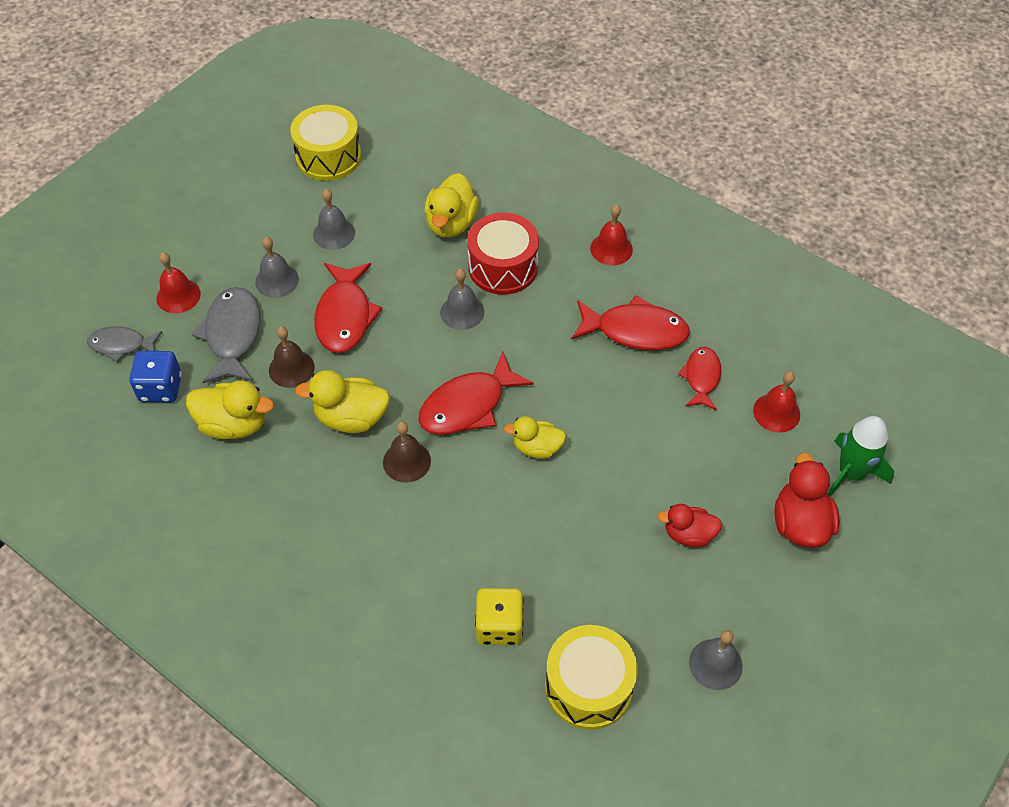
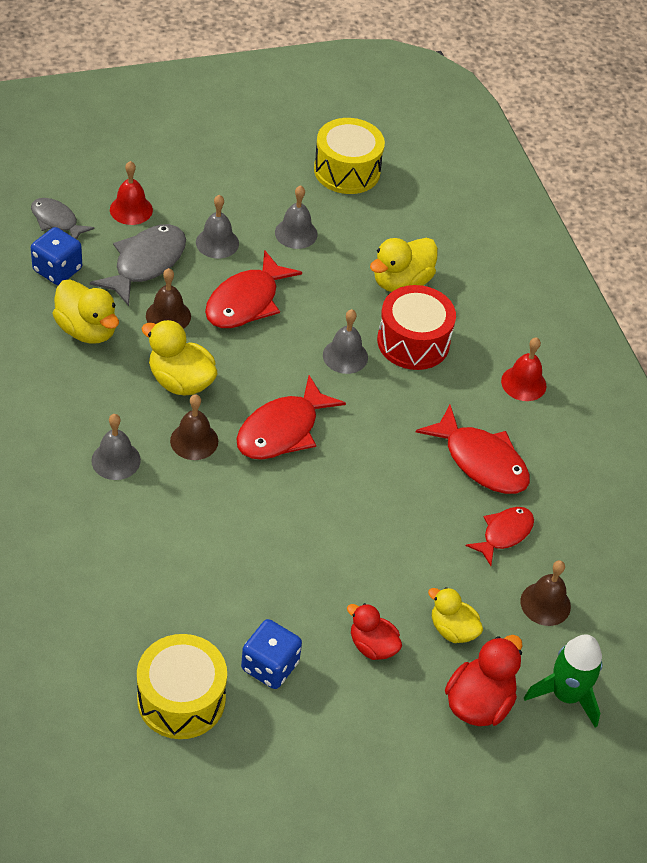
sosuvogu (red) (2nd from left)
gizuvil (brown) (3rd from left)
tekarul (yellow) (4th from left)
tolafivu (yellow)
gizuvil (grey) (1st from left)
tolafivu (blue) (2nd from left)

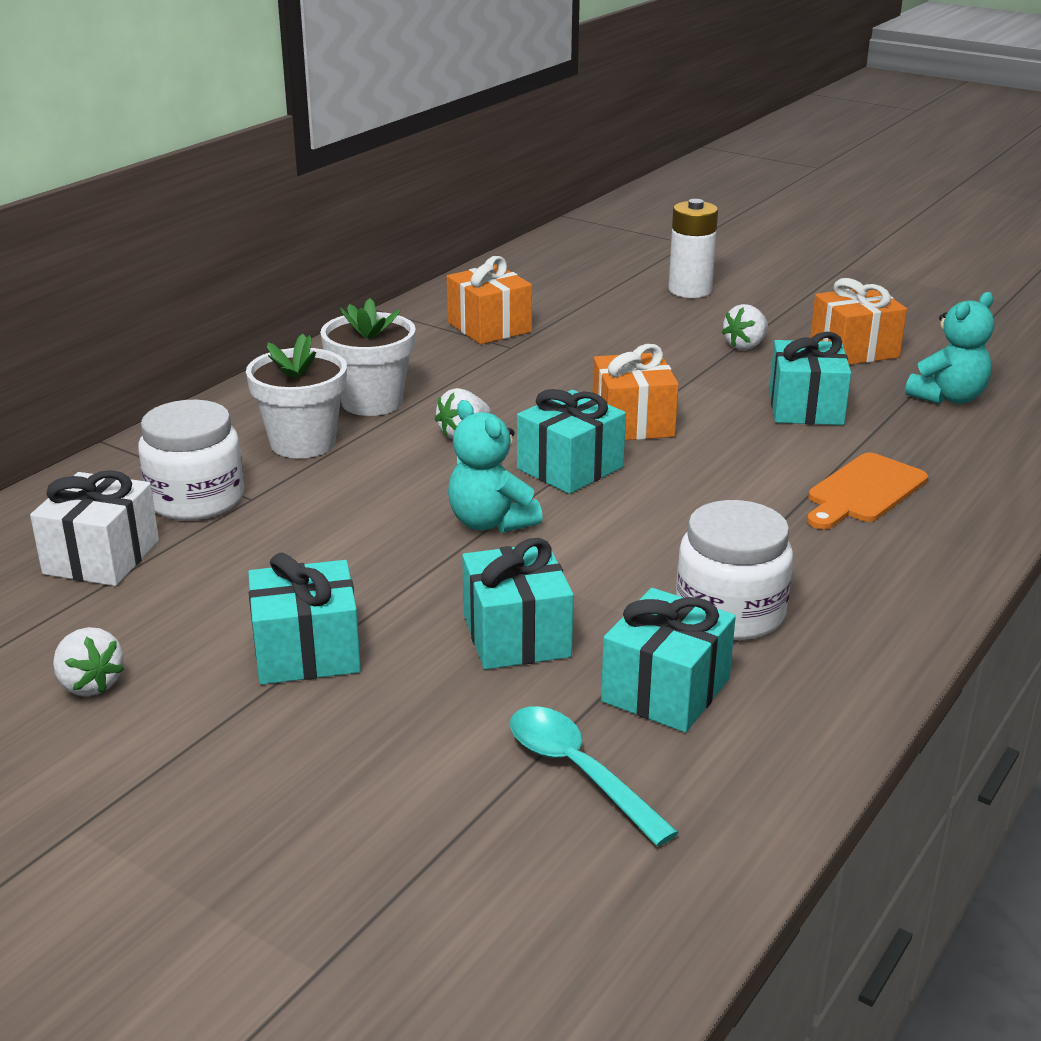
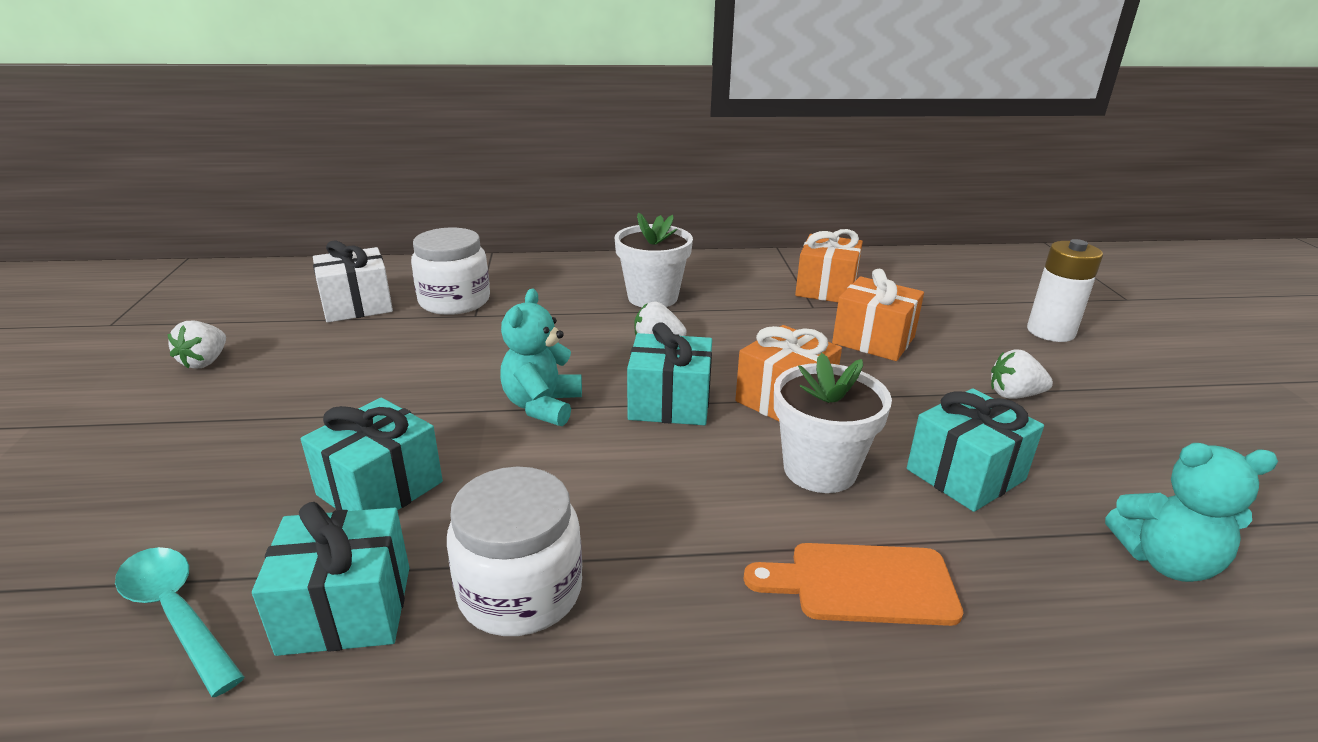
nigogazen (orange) (3rd from left)
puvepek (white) (2nd from left)
nigogazen (turquoise) (1st from left in the first image)
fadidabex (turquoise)

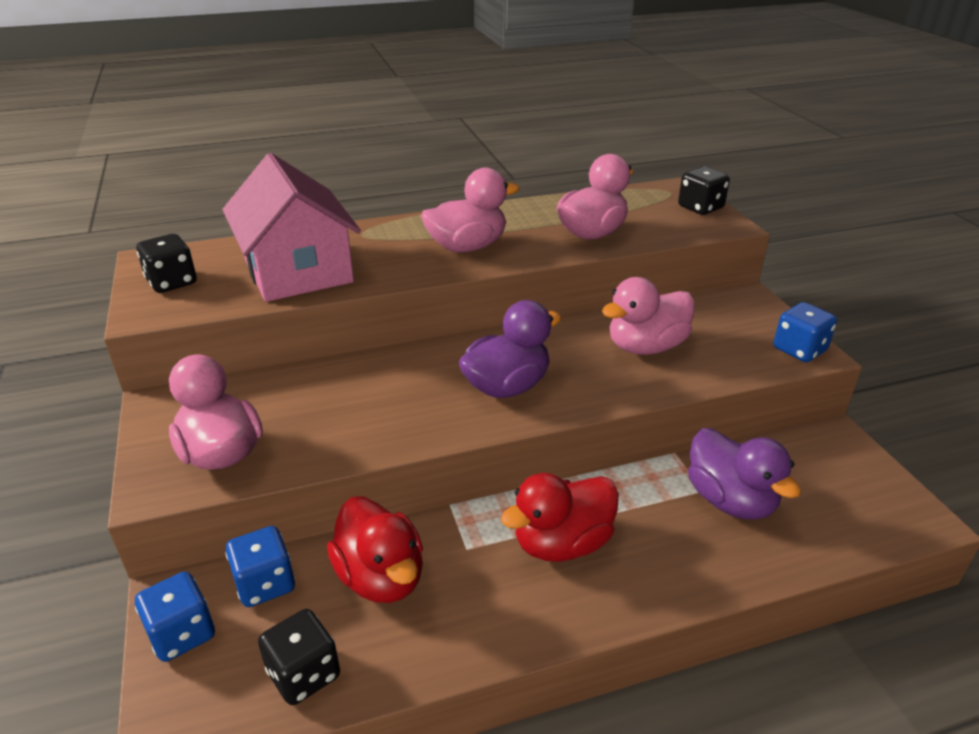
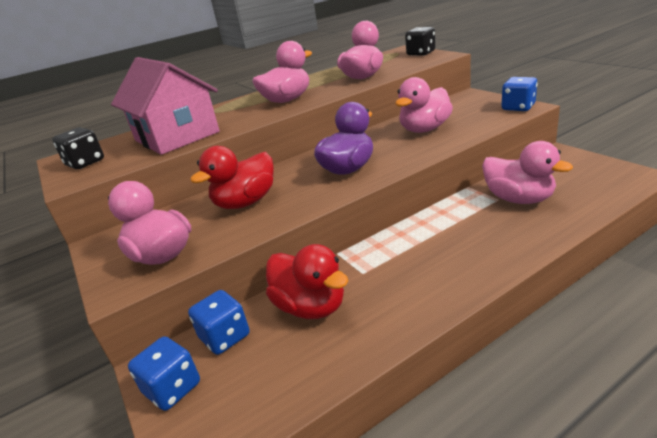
tekarul (pink) (5th from left)
tekarul (red) (1st from left)
tolafivu (black) (2nd from left in the first image)

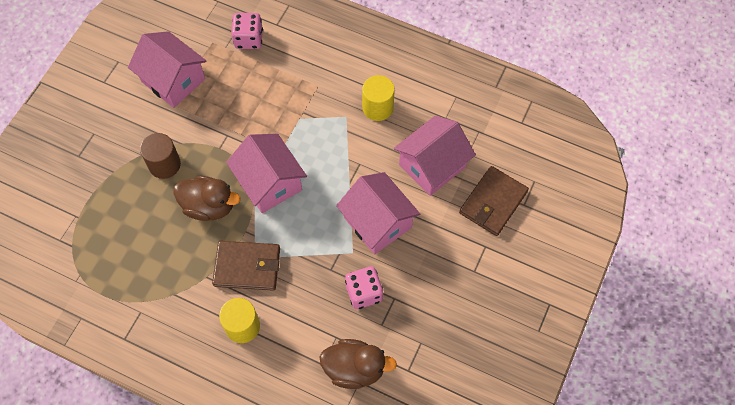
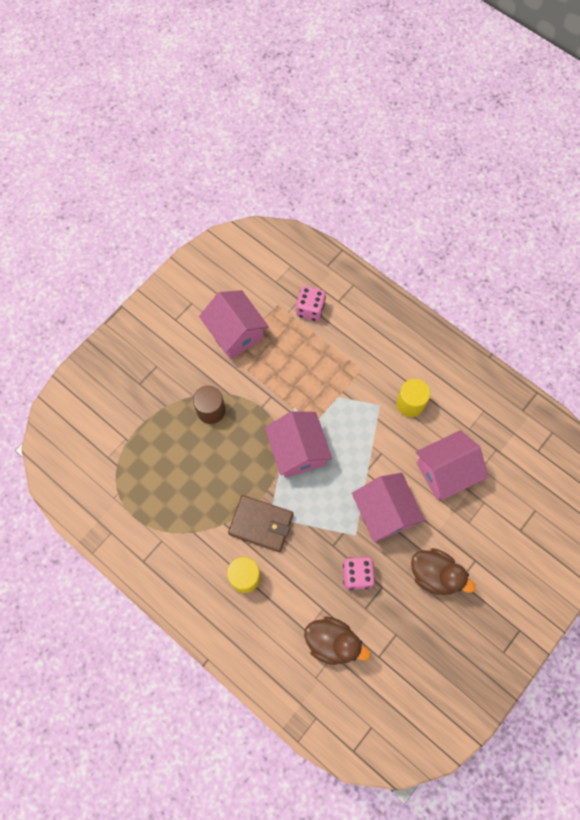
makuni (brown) (2nd from left in the first image)
tekarul (brown) (2nd from left)

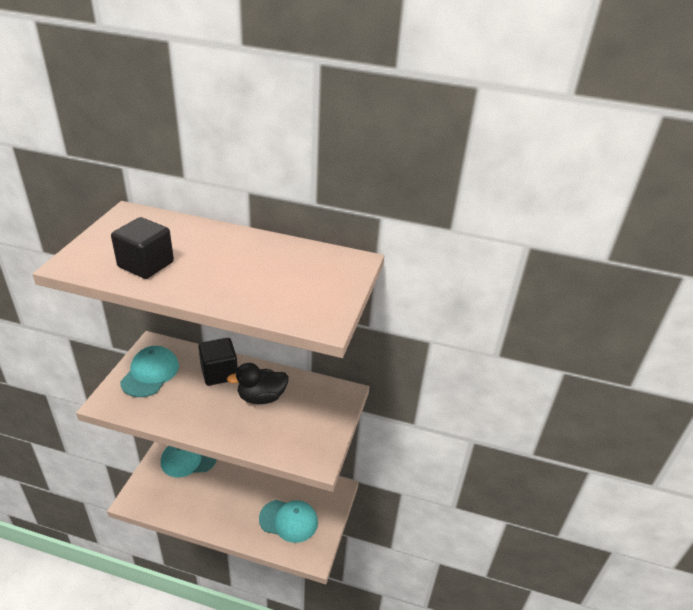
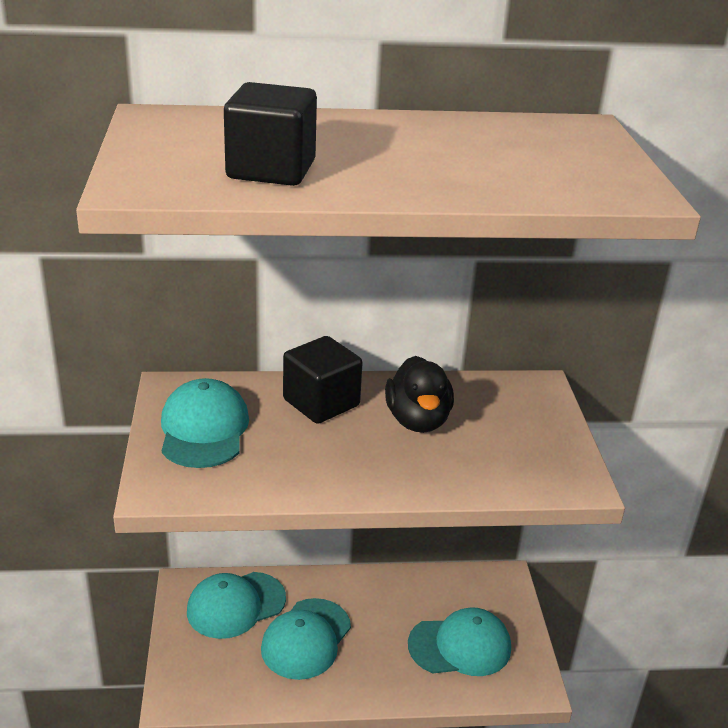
tekarul (black)
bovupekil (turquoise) (3rd from left)

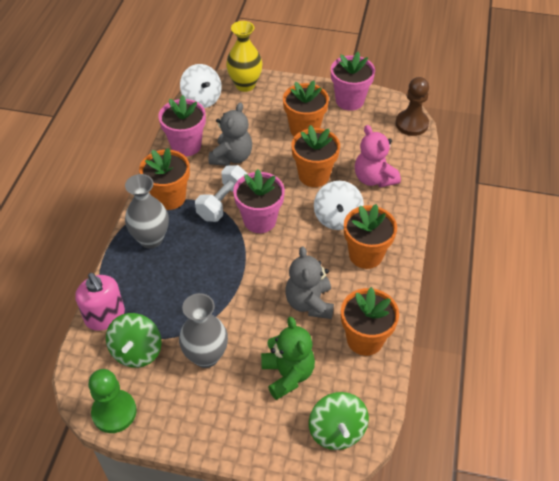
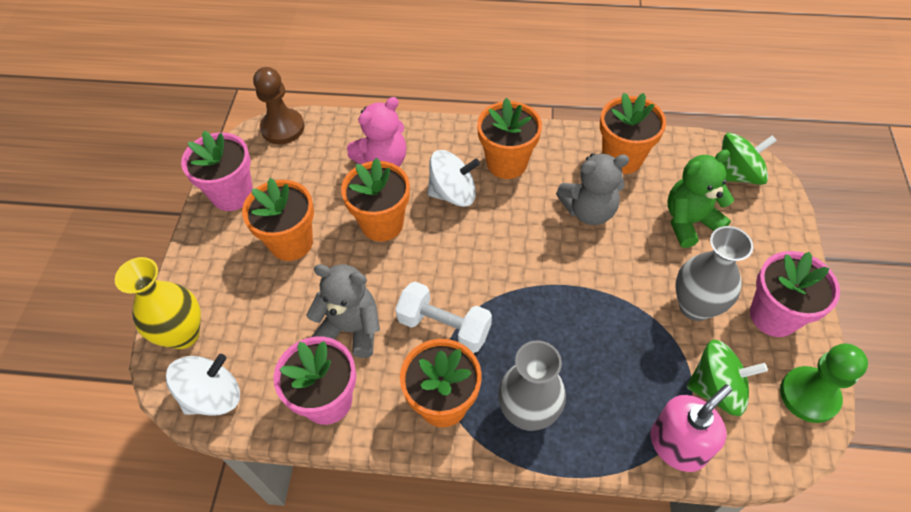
puvepek (pink) (3rd from left)

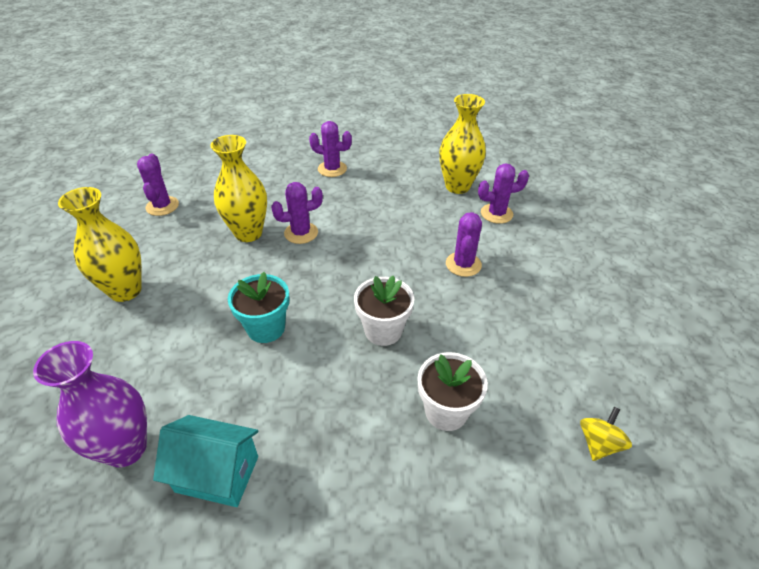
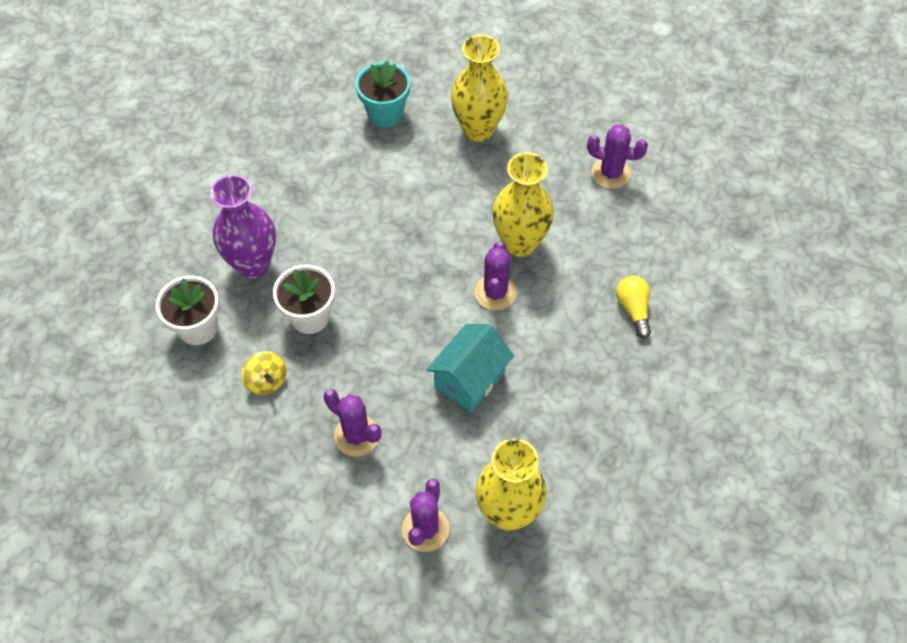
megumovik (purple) (3rd from left in the first image)
puvepek (turquoise)
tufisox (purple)
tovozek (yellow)
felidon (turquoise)
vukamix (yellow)

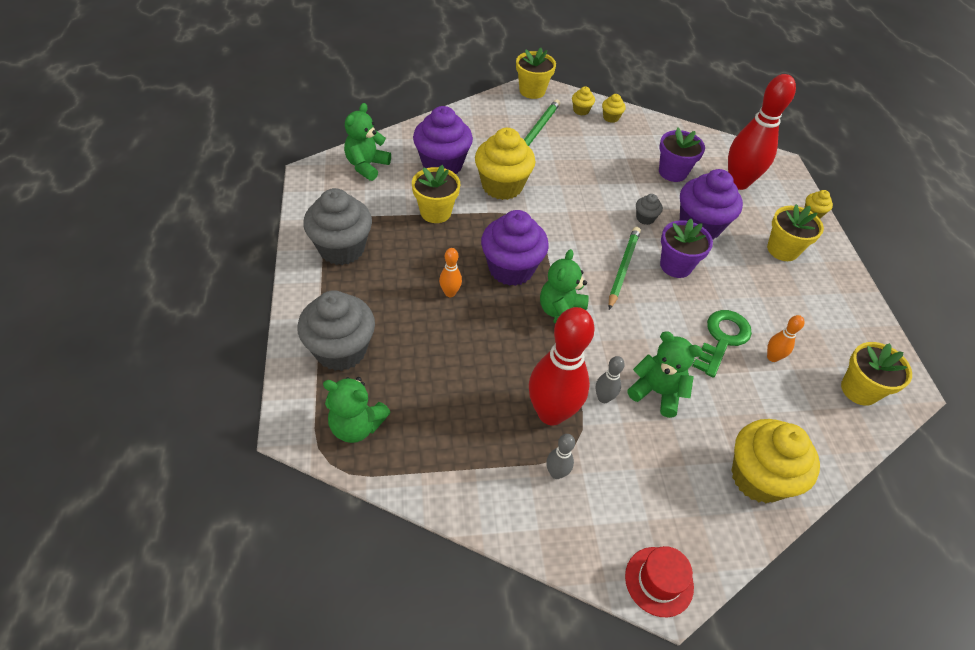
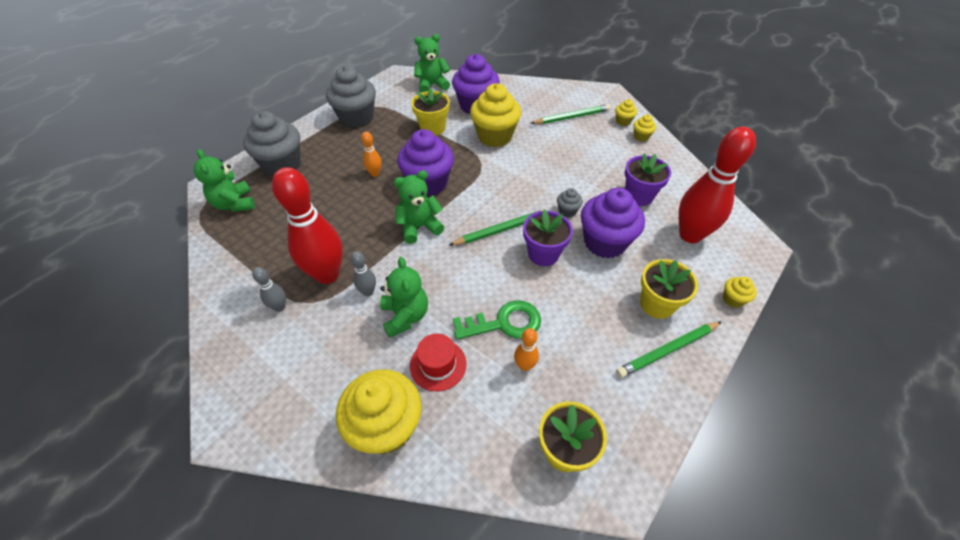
puvepek (yellow) (2nd from left in the first image)
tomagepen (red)
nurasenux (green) (3rd from left)

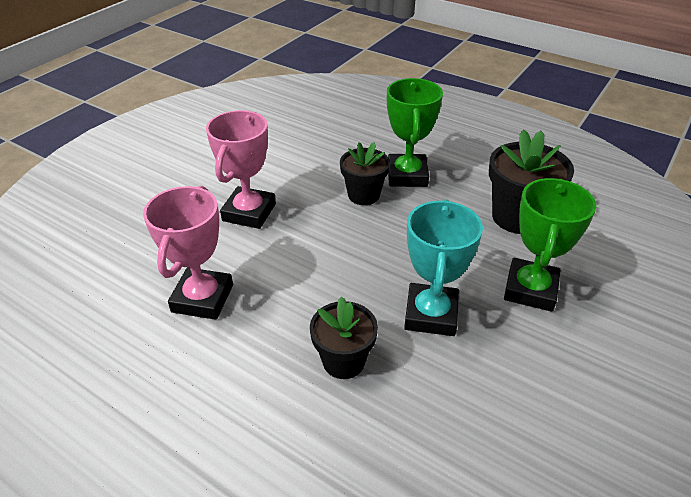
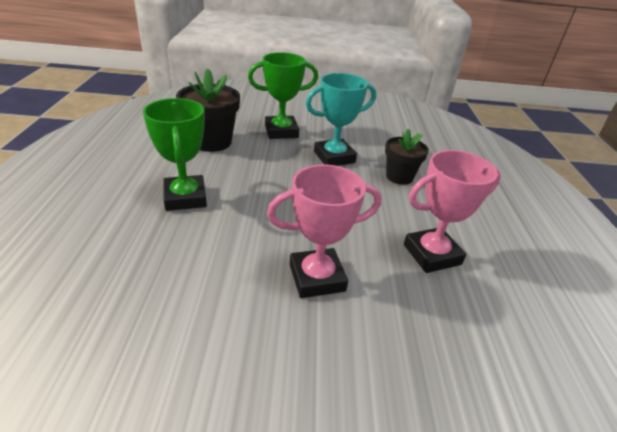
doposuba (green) (1st from left)
puvepek (black) (2nd from left in the first image)

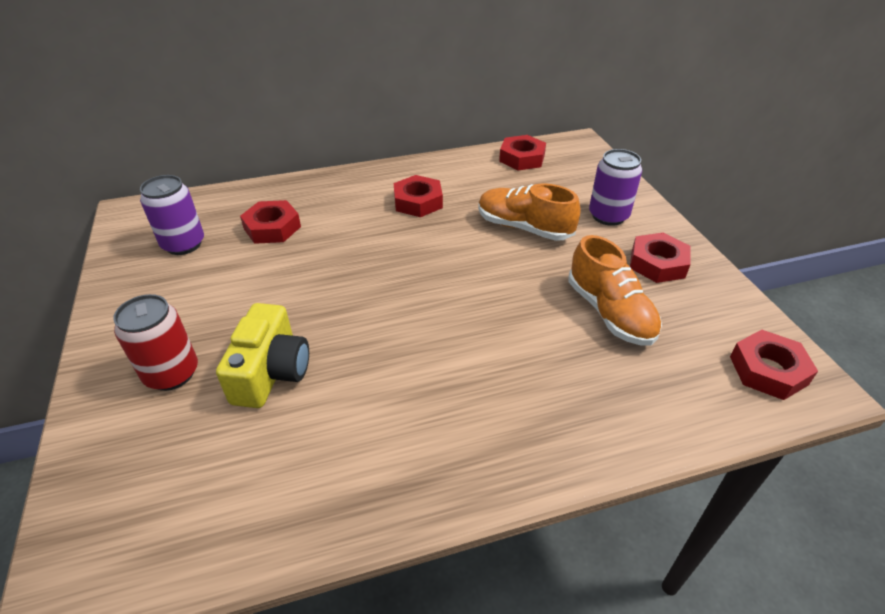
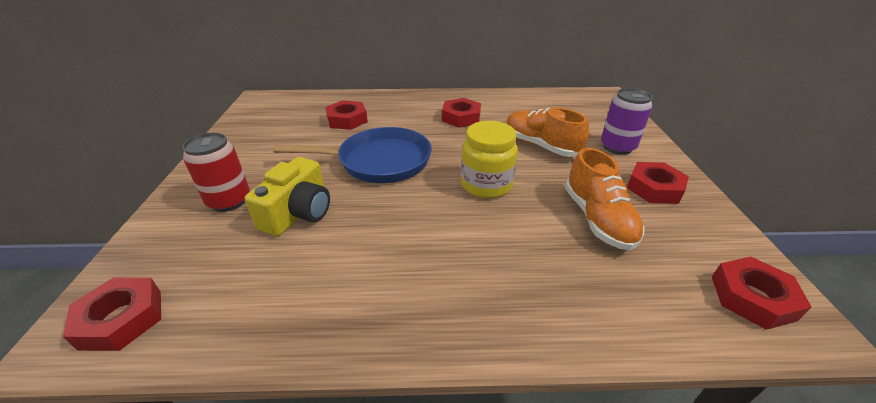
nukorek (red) (1st from left)
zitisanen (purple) (1st from left in the first image)
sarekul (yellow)
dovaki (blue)

